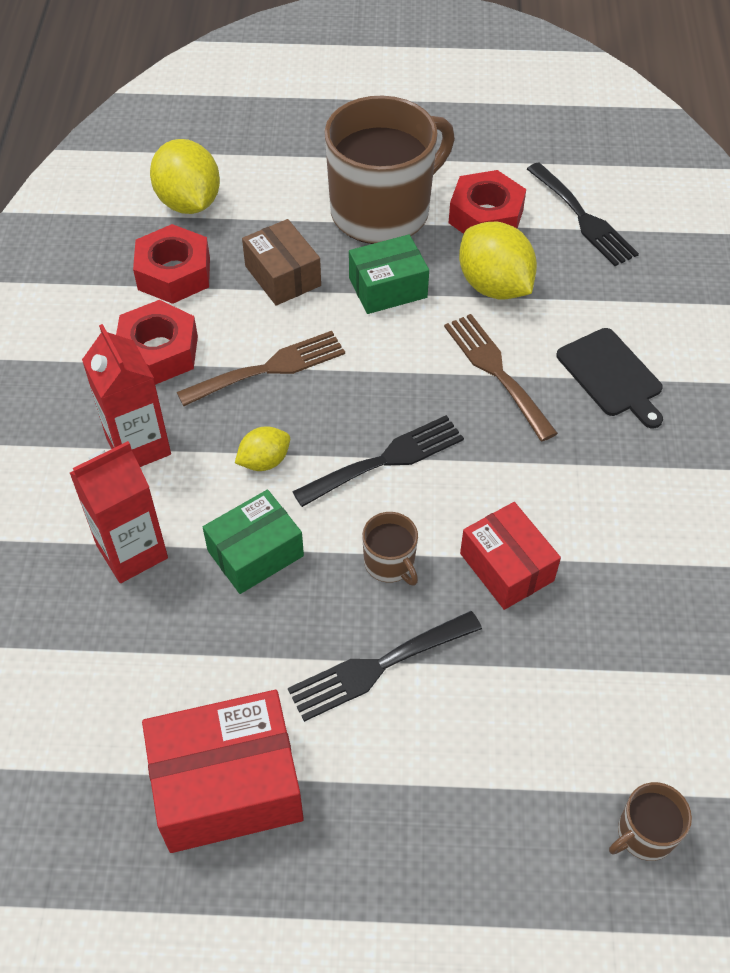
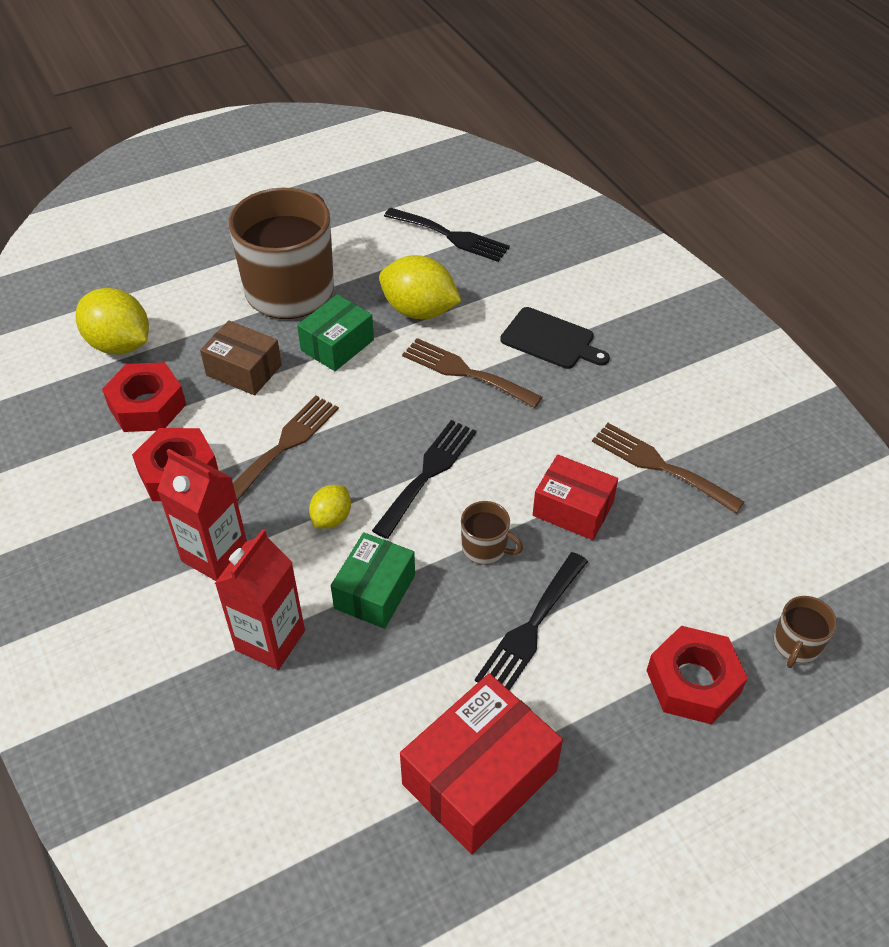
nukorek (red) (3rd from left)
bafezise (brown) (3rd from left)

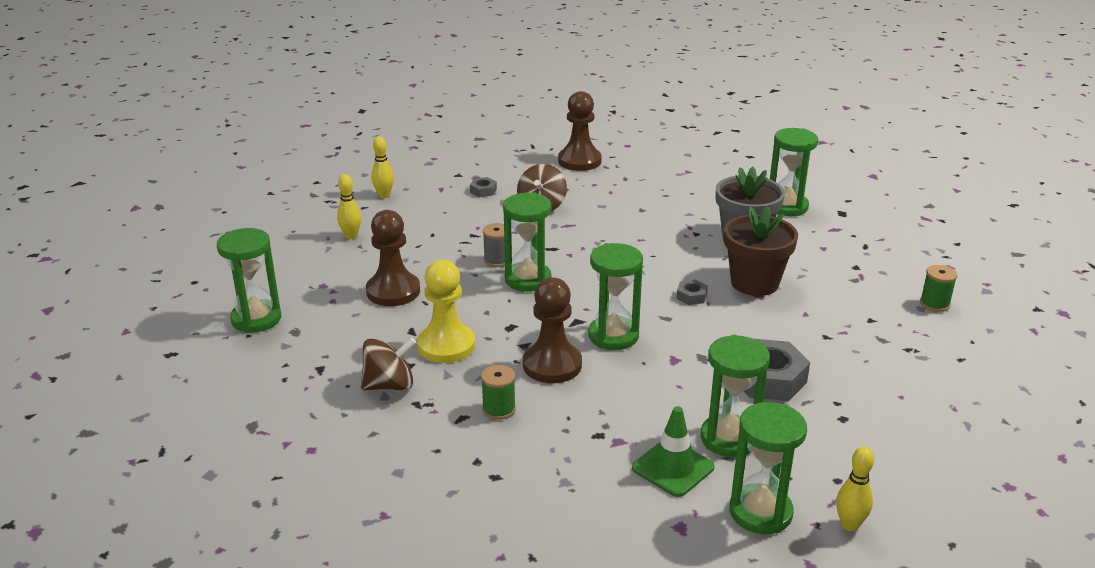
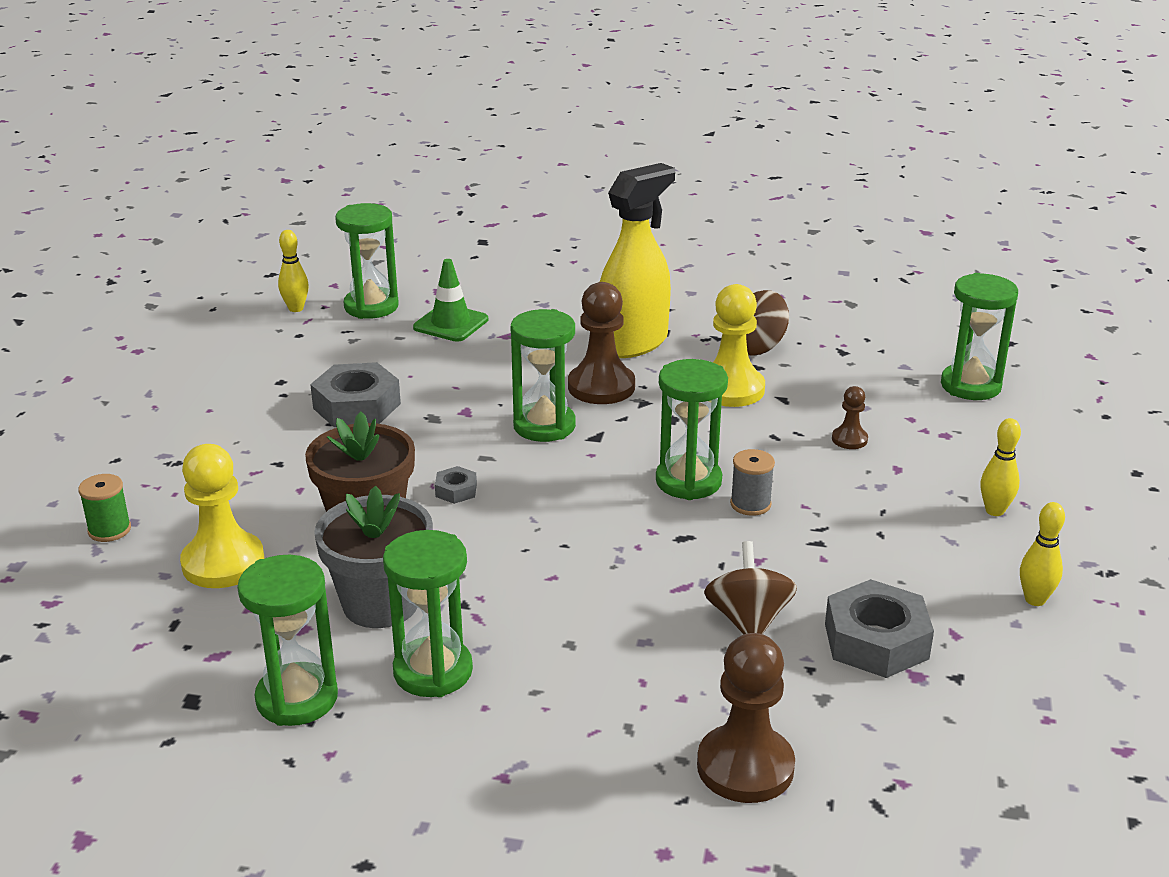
nukorek (grey) (3rd from left)
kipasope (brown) (3rd from left)
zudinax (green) (3rd from left)
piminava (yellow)
kipasope (yellow) (1st from left)

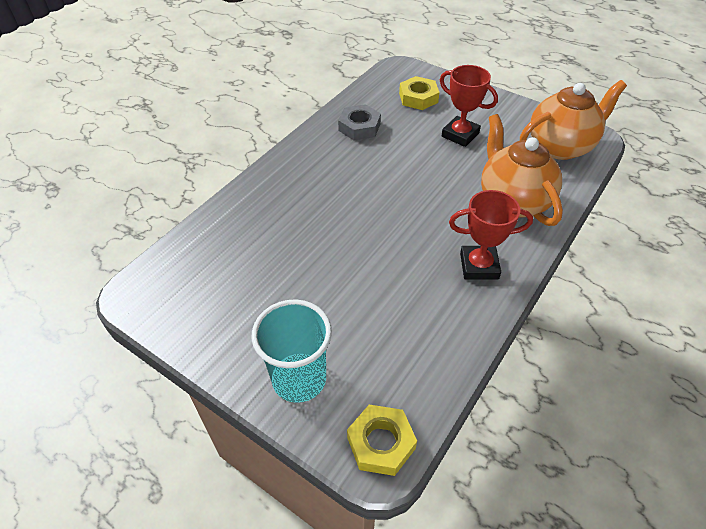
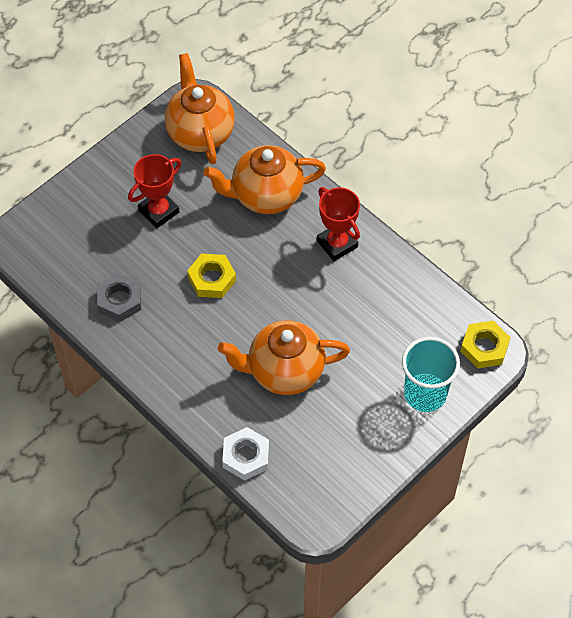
nukorek (yellow) (1st from left)
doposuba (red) (2nd from left)
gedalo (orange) (3rd from left)
nukorek (white)

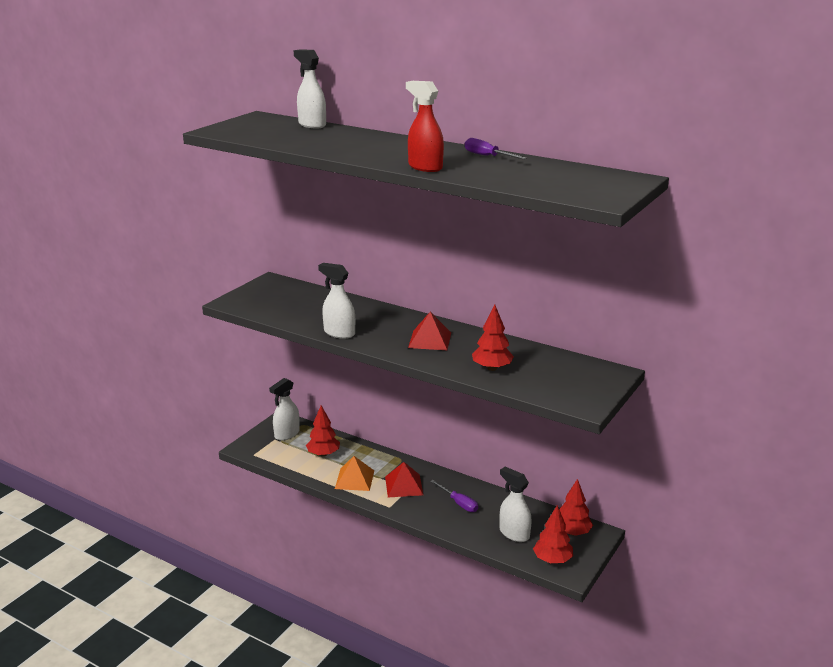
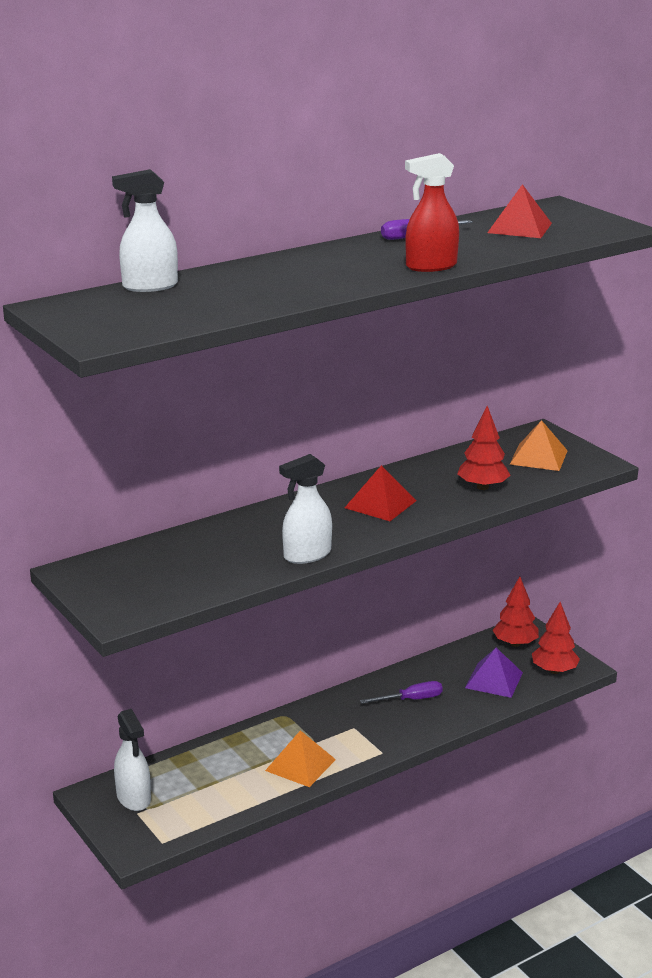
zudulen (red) (1st from left in the first image)
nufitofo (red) (2nd from left)
nufitofo (purple)
nufitofo (orange) (2nd from left)

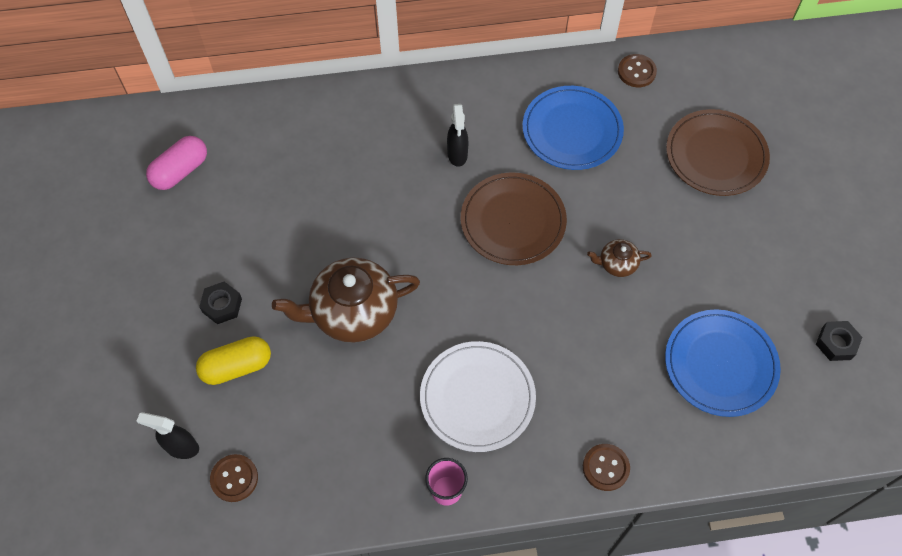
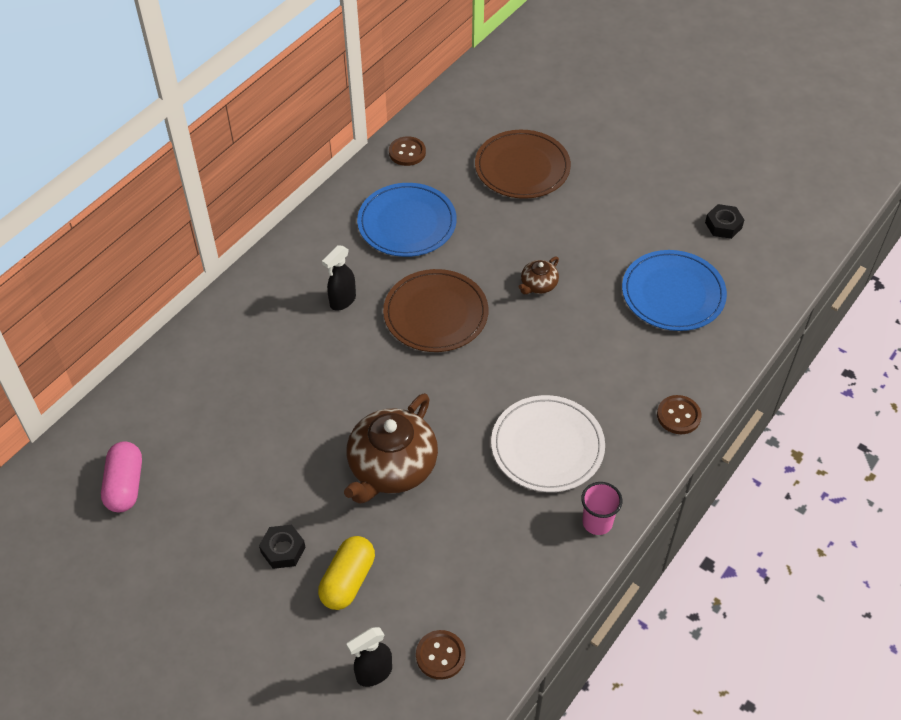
piminava (black) (1st from left)

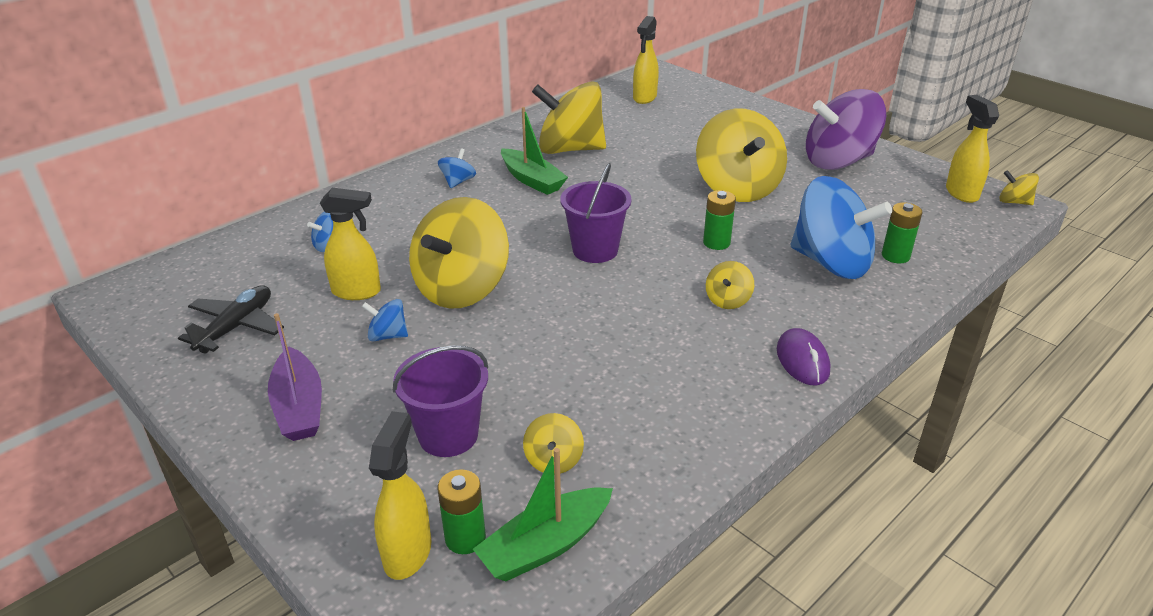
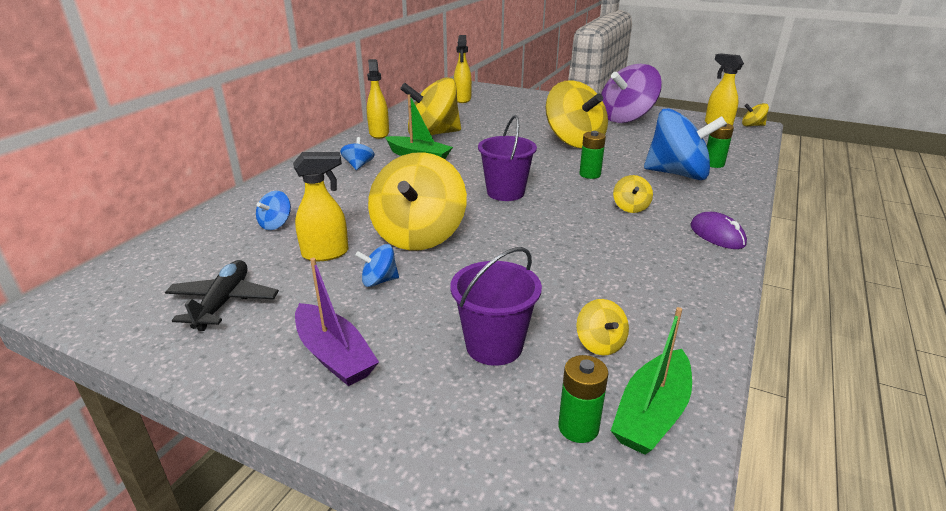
piminava (yellow) (2nd from left)

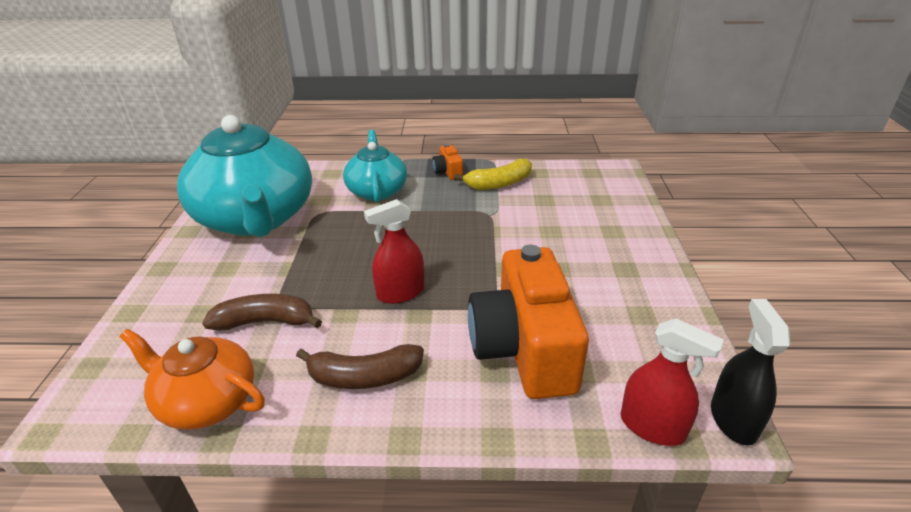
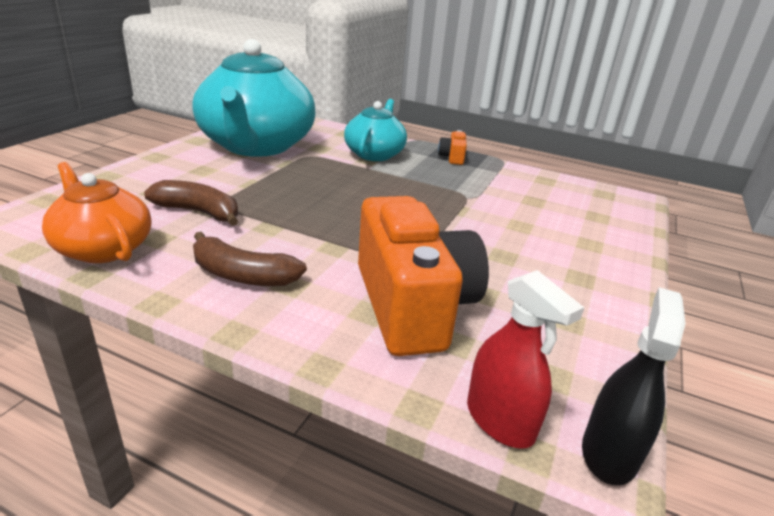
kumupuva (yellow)
piminava (red) (1st from left in the first image)
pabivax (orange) (1st from left)

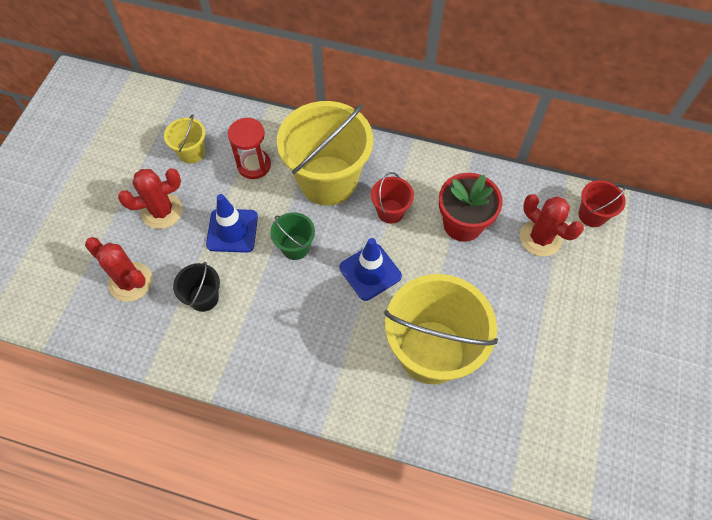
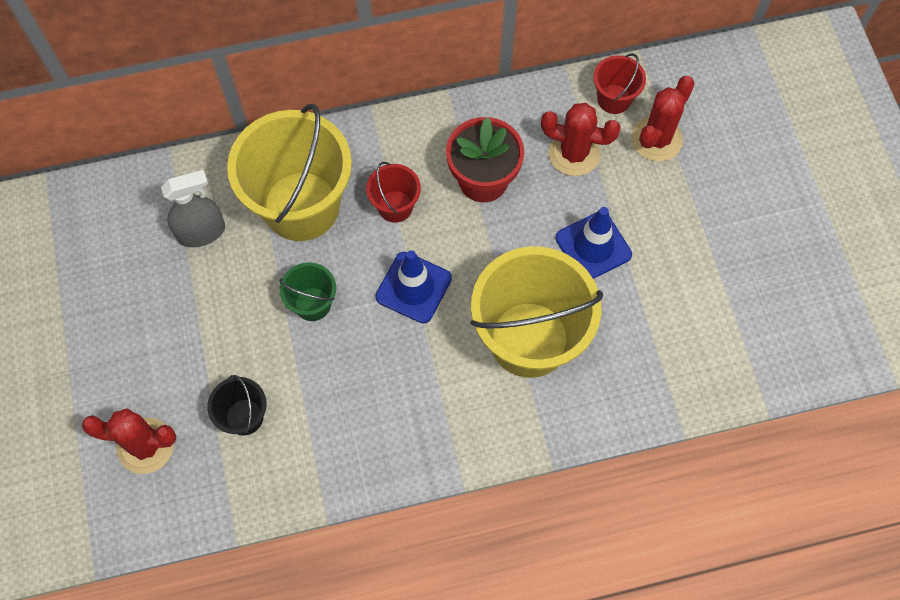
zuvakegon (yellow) (1st from left in the first image)
piminava (grey)
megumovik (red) (3rd from left)
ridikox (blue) (2nd from left)

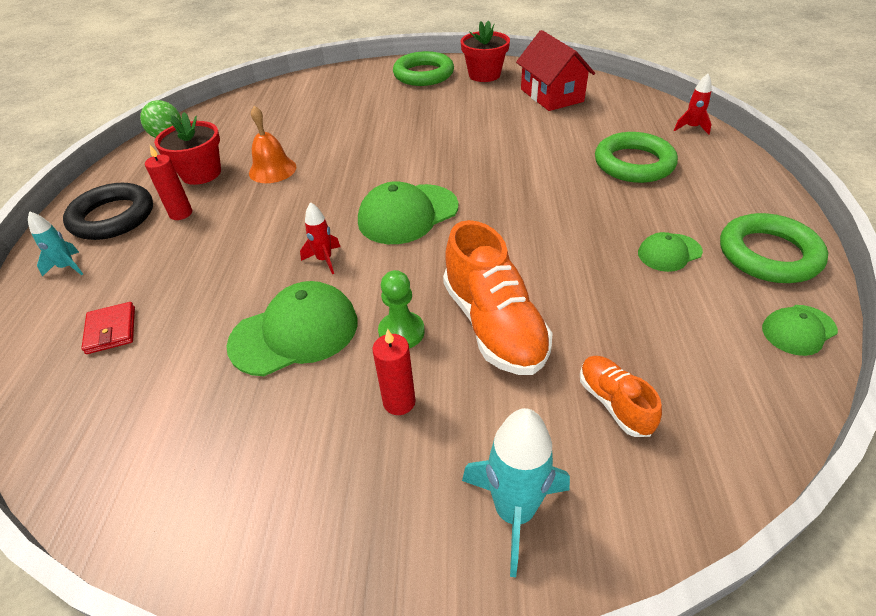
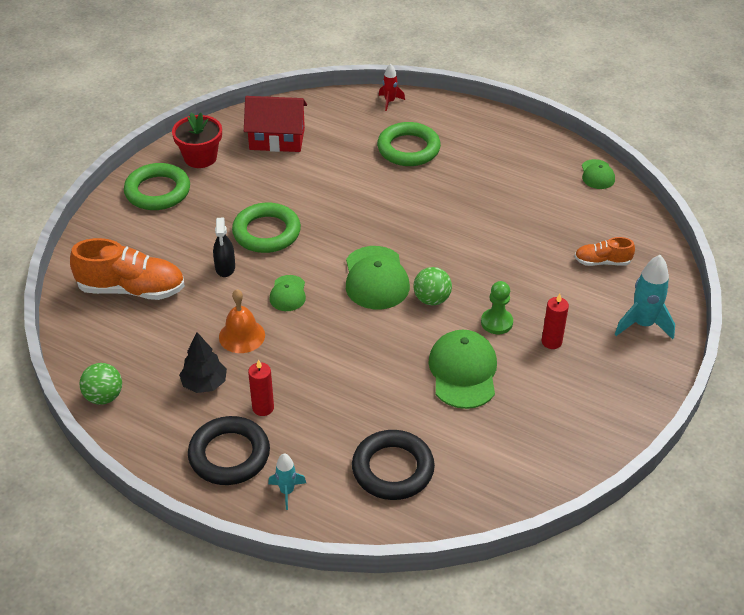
zudulen (black)
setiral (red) (1st from left in the first image)
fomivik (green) (2nd from left)
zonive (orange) (1st from left)
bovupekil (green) (1st from left)
fomivik (black) (2nd from left)
piminava (black)
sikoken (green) (2nd from left)

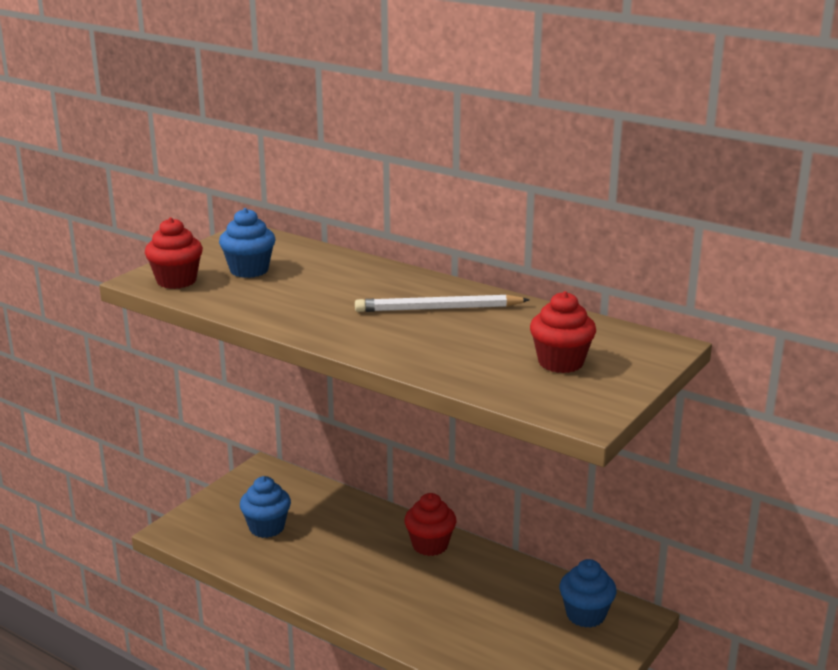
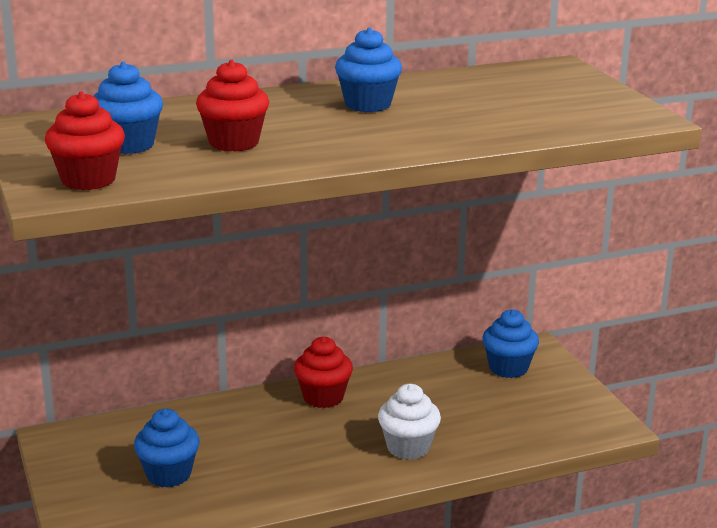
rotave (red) (2nd from left)
rotave (blue) (3rd from left)
rotave (white)

